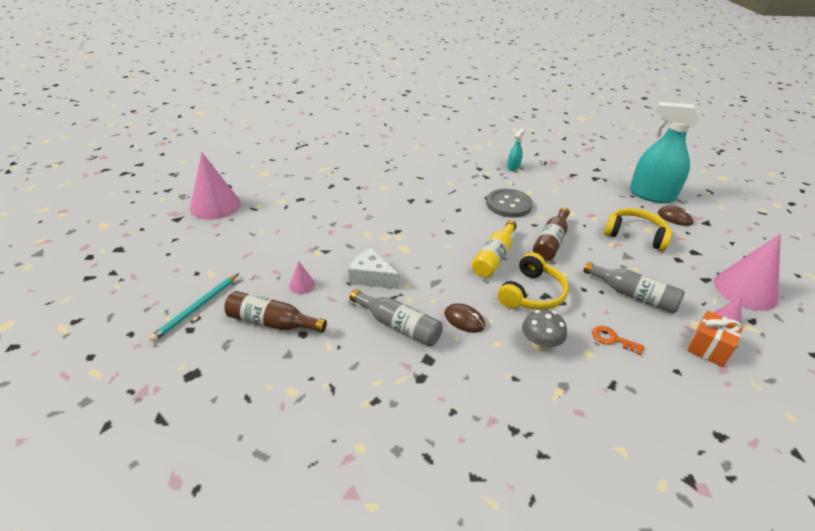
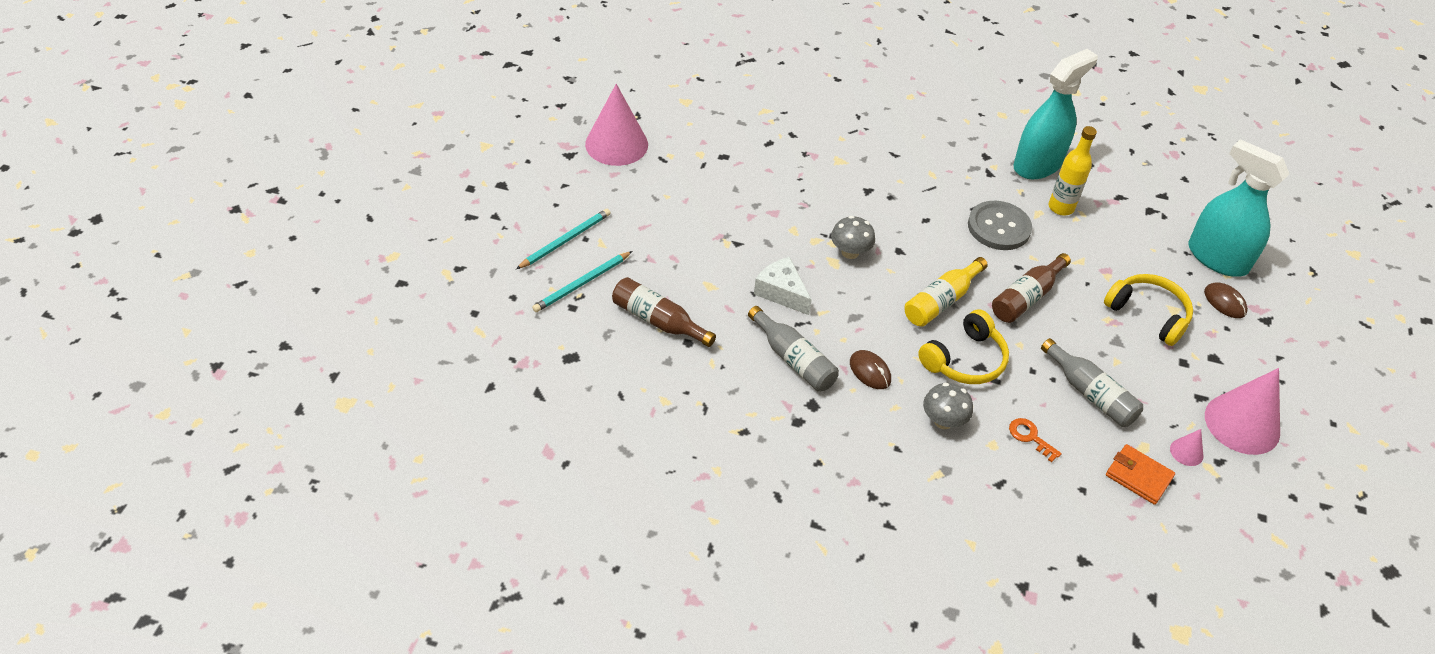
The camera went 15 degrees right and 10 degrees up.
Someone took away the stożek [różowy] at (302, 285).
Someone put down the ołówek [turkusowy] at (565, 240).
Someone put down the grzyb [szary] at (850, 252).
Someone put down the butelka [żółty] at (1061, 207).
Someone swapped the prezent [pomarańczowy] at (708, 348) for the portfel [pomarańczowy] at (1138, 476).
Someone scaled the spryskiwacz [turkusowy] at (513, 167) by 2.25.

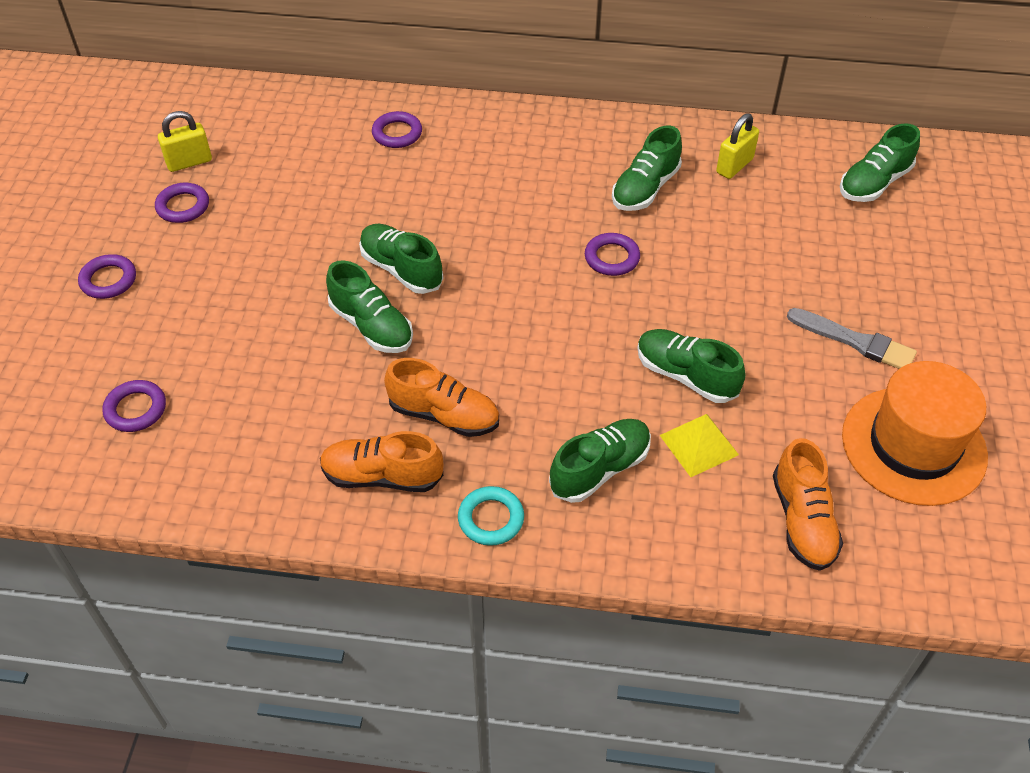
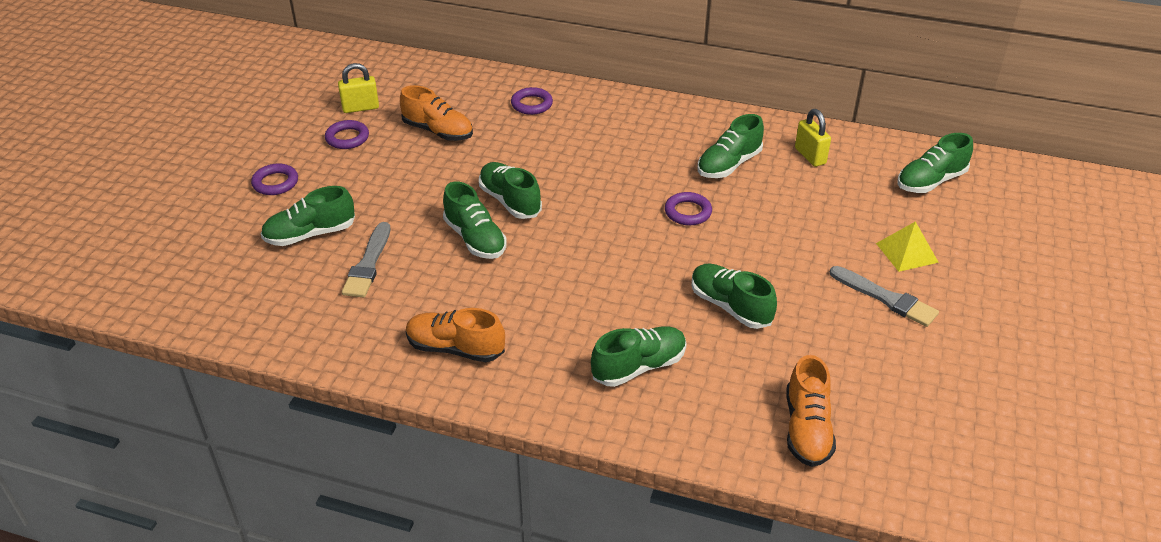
The camera went 10 degrees right and 10 degrees down.
Someone took away the pierścień [fioletowy] at (136, 409).
Someone took away the pierścień [turkusowy] at (491, 519).
Someone took away the kapelusz [pomarańczowy] at (913, 445).
Someone put down the but [zielony] at (310, 234).
Someone put down the pędzel [szary] at (368, 264).
Someone carried the but [pomarańczowy] from (444, 415) to (438, 131).
Someone carried the piramida [żółty] from (698, 445) to (906, 252).
Someone rotated the kłódka [żółty] at (734, 166) by 75 degrees counterclockwise.

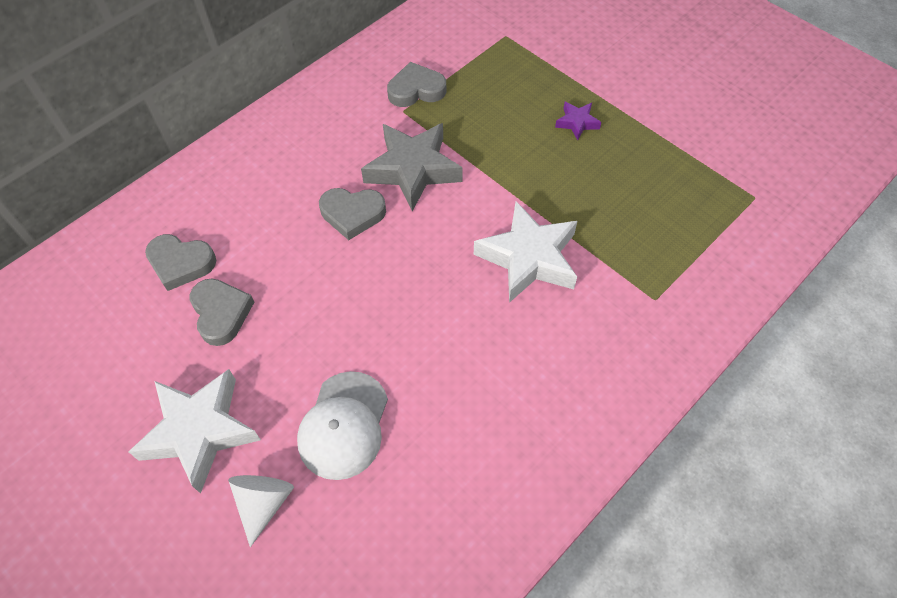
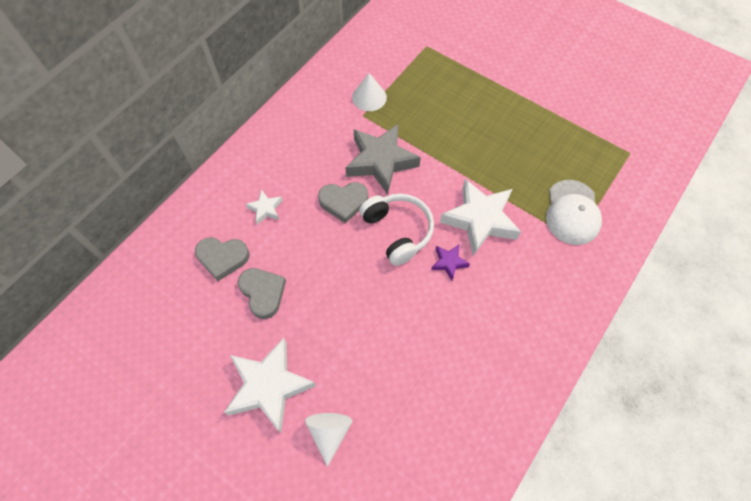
The camera went 10 degrees left and 5 degrees up.
Someone put down the gwiazda [biały] at (265, 209).
Someone put down the słuchawki [biały] at (397, 231).
Someone carried the czapka [biały] from (343, 425) to (572, 212).
Someone carried the gwiazda [fioletowy] from (577, 123) to (449, 262).
Someone swapped the serce [szary] at (416, 90) for the stożek [biały] at (369, 97).

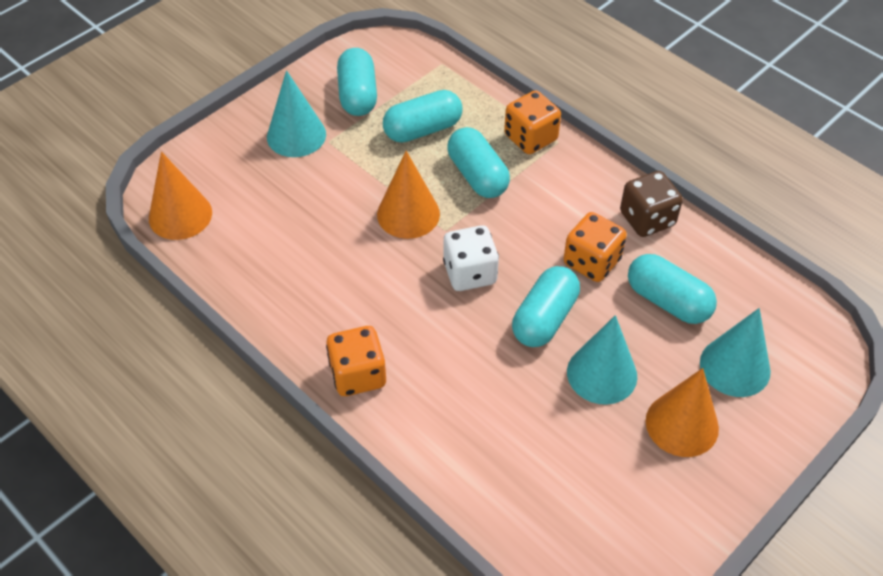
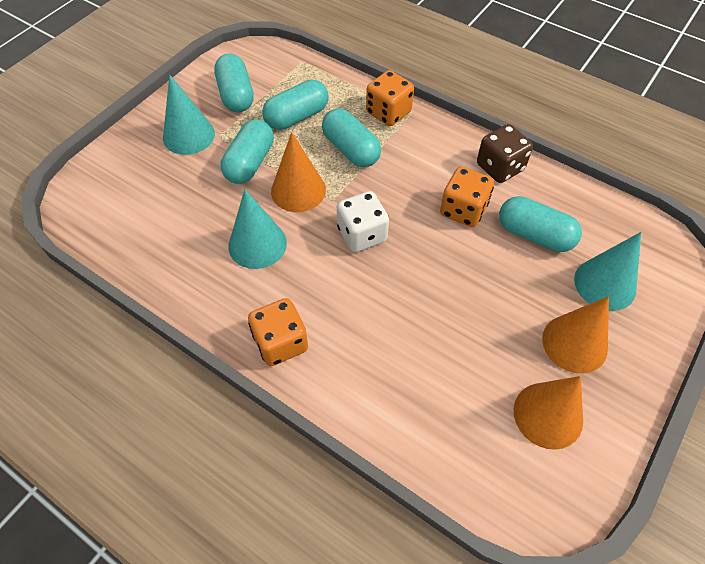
The camera went 10 degrees left and 5 degrees up.
Someone carried the stożek [pomarańczowy] from (180, 215) to (548, 415).
Someone carried the kapsułka [turkusowy] from (544, 318) to (250, 163).
Someone carried the stożek [turkusowy] from (602, 374) to (257, 244).

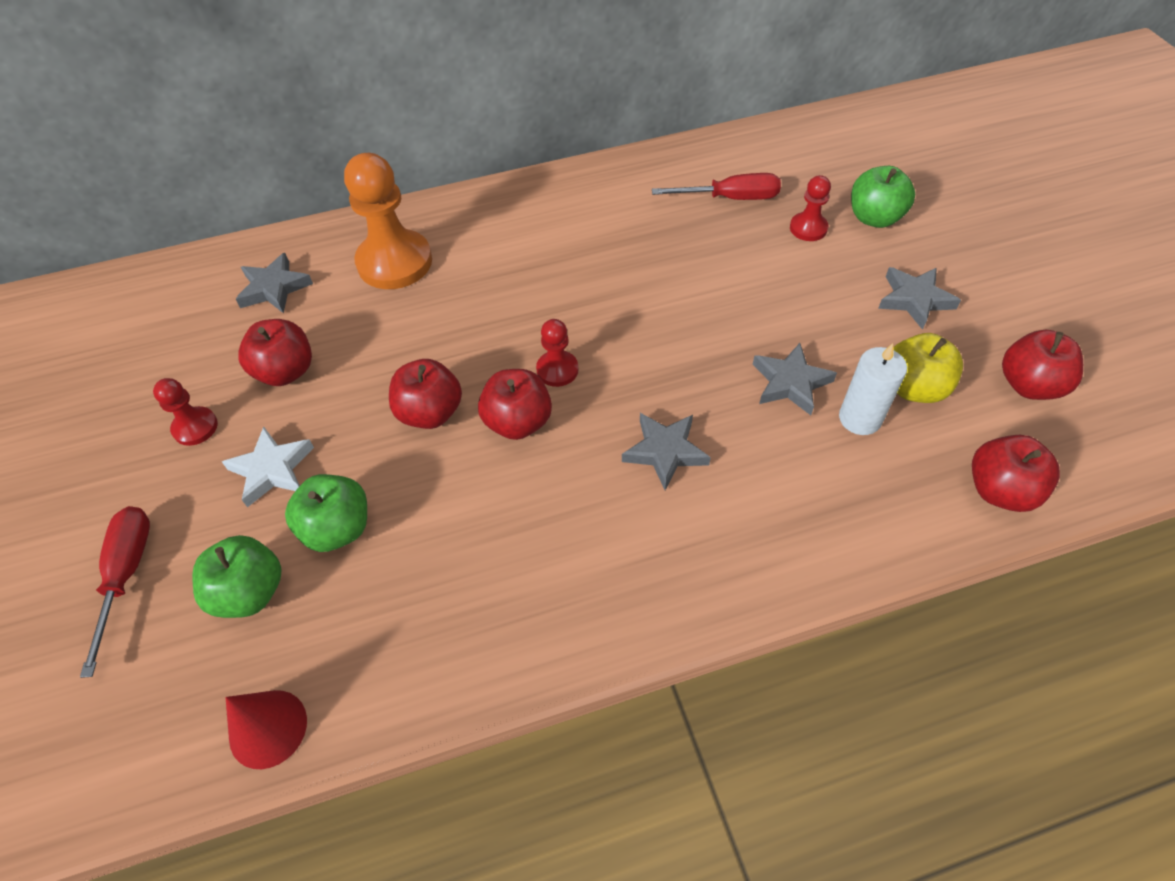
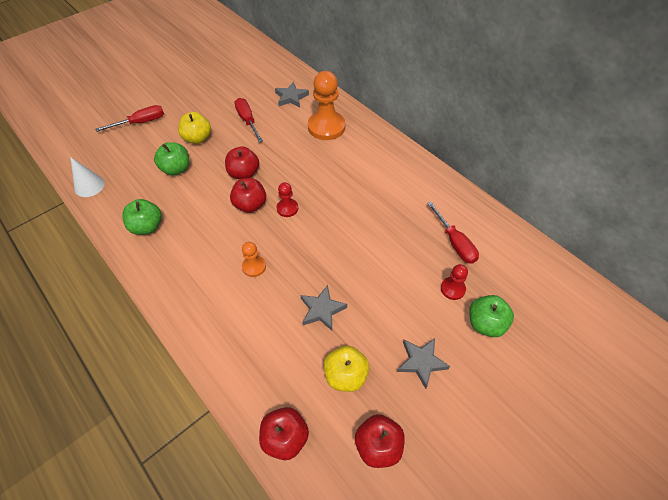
The camera went 65 degrees right and 0 degrees up.
Someone took away the pionek [czerwony] at (195, 427).
Someone took away the świeca [biały] at (860, 418).
Someone carried the jabłko [zielony] from (250, 592) to (147, 227).
Someone swapped the gwiazda [biały] at (272, 469) for the jabłko [żółty] at (197, 138).
Someone swapped the jabłko [czerwony] at (286, 371) for the śrubokręt [czerwony] at (247, 121).
Someone swapped the gwiazda [szary] at (665, 452) for the pionek [pomarańczowy] at (254, 266).
Someone repainted the stożek [czerwony] at (268, 728), which became the stożek [biały] at (89, 186).

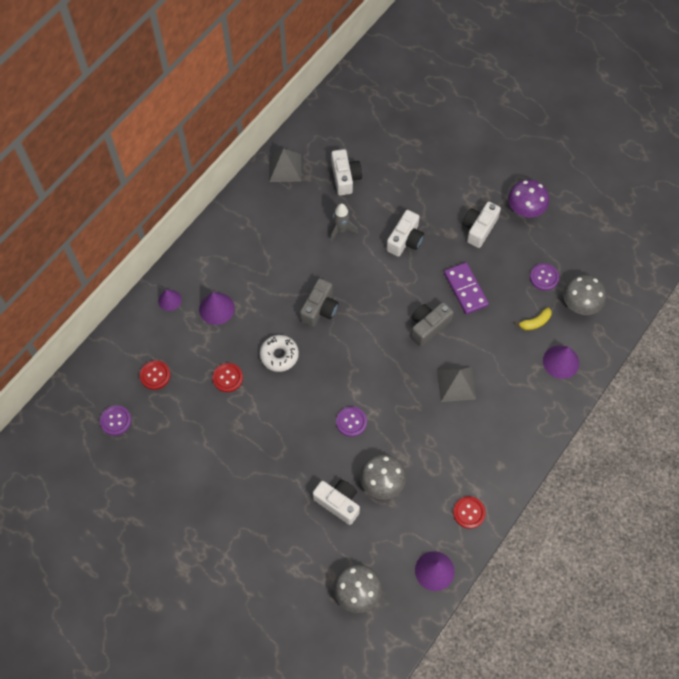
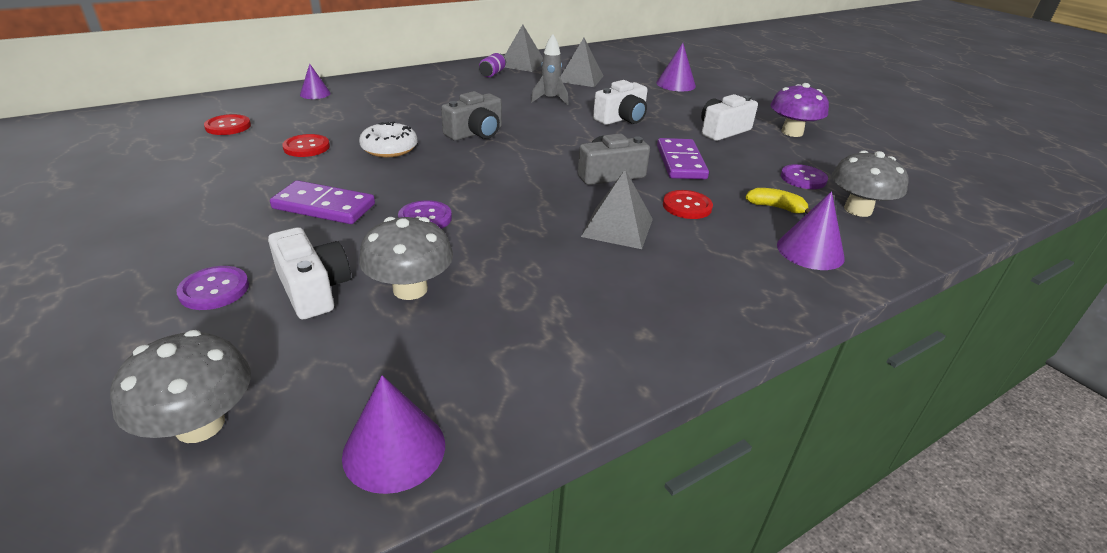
The camera went 20 degrees right and 30 degrees down.
Someone put down the kostka domina [fioletowy] at (324, 206).
Someone put down the puszka [fioletowy] at (492, 73).
Someone carried the guzik [fioletowy] from (116, 421) to (214, 290).
Someone carried the stożek [fioletowy] from (216, 308) to (676, 84).
Someone carried the guzik [czerwony] from (469, 512) to (687, 206).
Someone swapped the aparat fotograficzny [biały] at (345, 177) for the piramida [szary] at (580, 78).
Someone rotated the banan [żółty] at (535, 322) by 150 degrees counterclockwise.

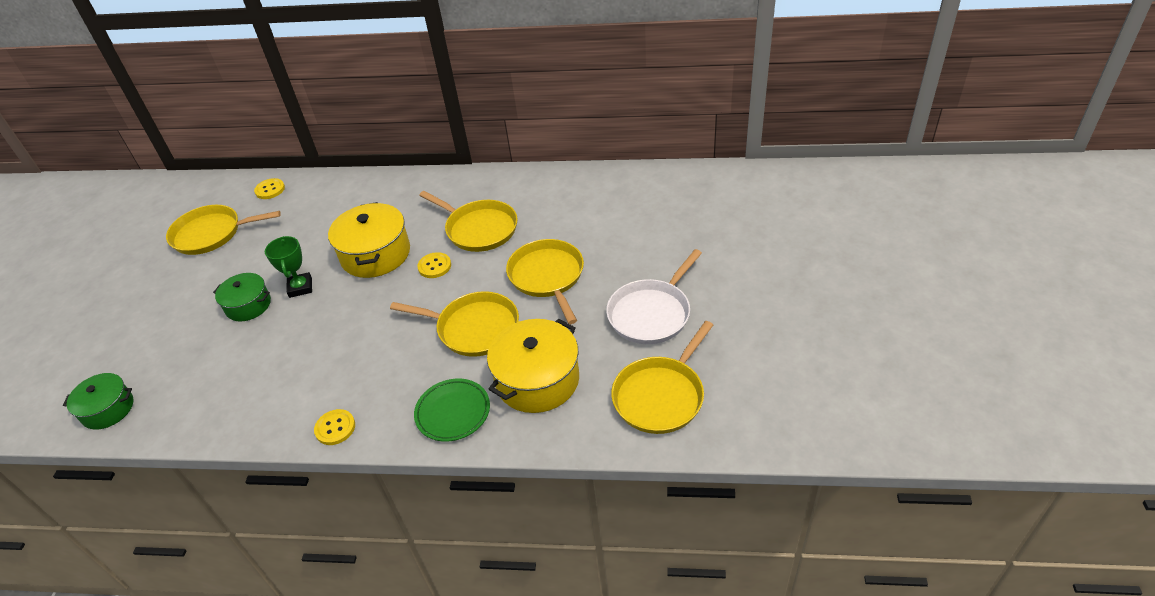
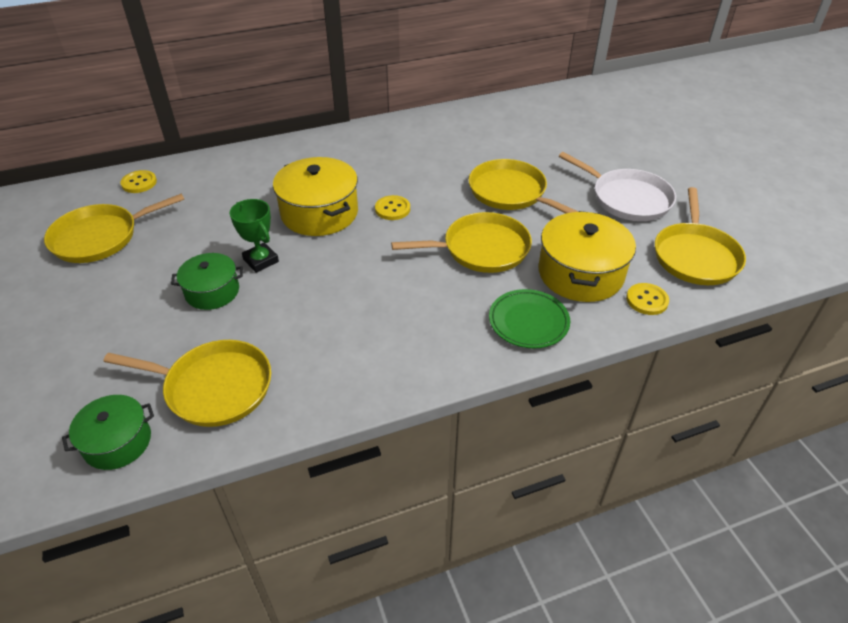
The camera went 30 degrees left and 0 degrees up.
Someone carried the guzik [żółty] from (335, 428) to (647, 300).
Someone carried the patelnia [żółty] from (479, 229) to (214, 387).
Someone rotated the patelnia [biały] at (651, 313) by 60 degrees counterclockwise.

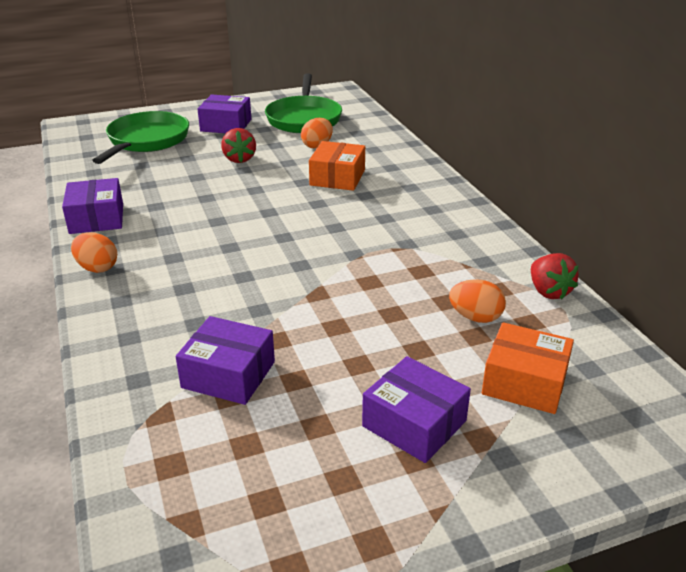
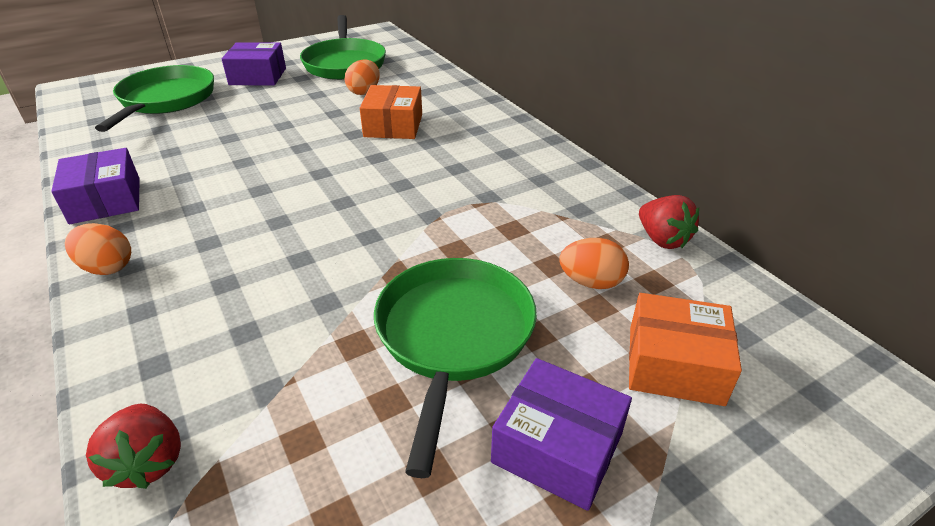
The camera went 10 degrees left and 5 degrees up.
Someone took away the pudełko [fioletowy] at (228, 374).
Someone put down the patelnia [zielony] at (453, 336).
Someone carried the truskawka [czerwony] from (239, 159) to (148, 462).

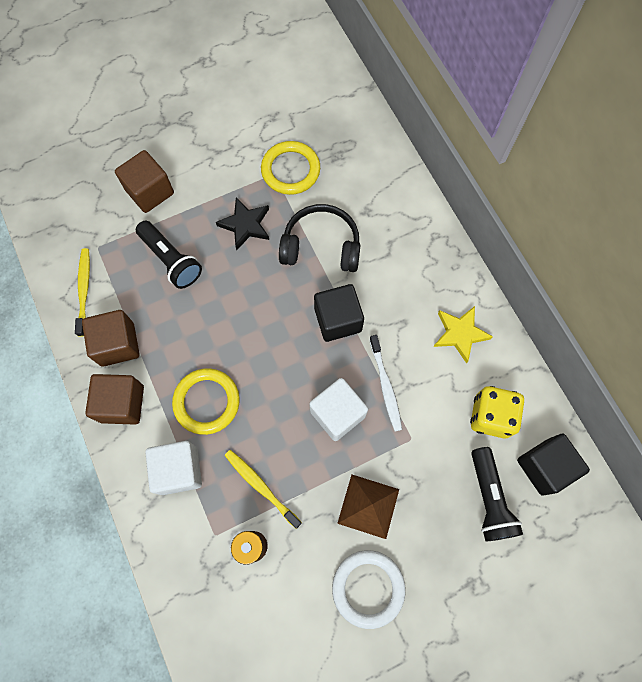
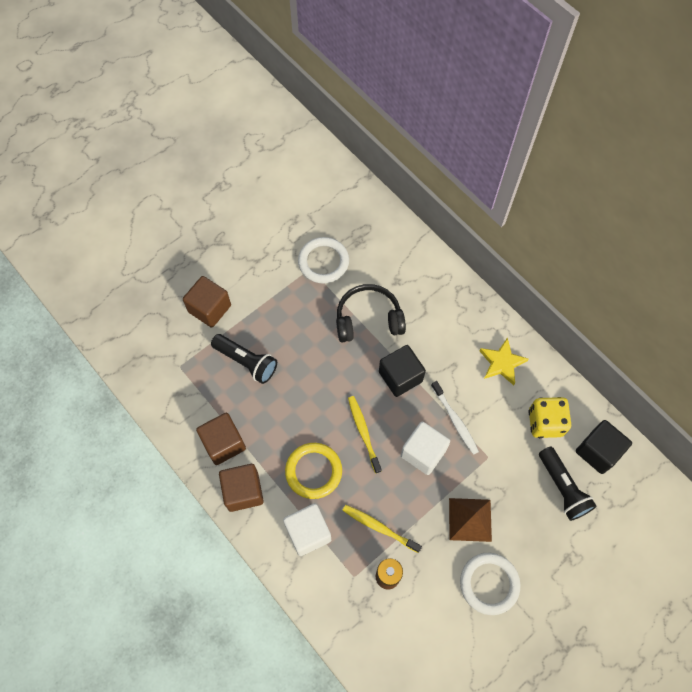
The camera went 15 degrees left and 5 degrees down.
Someone took away the gwiazda [czarny] at (245, 225).
Someone carried the szczoteczka do zębów [żółty] from (84, 290) to (363, 433).
Someone repainted the pierścień [żółty] at (290, 170), which became the pierścień [biały] at (323, 262).

